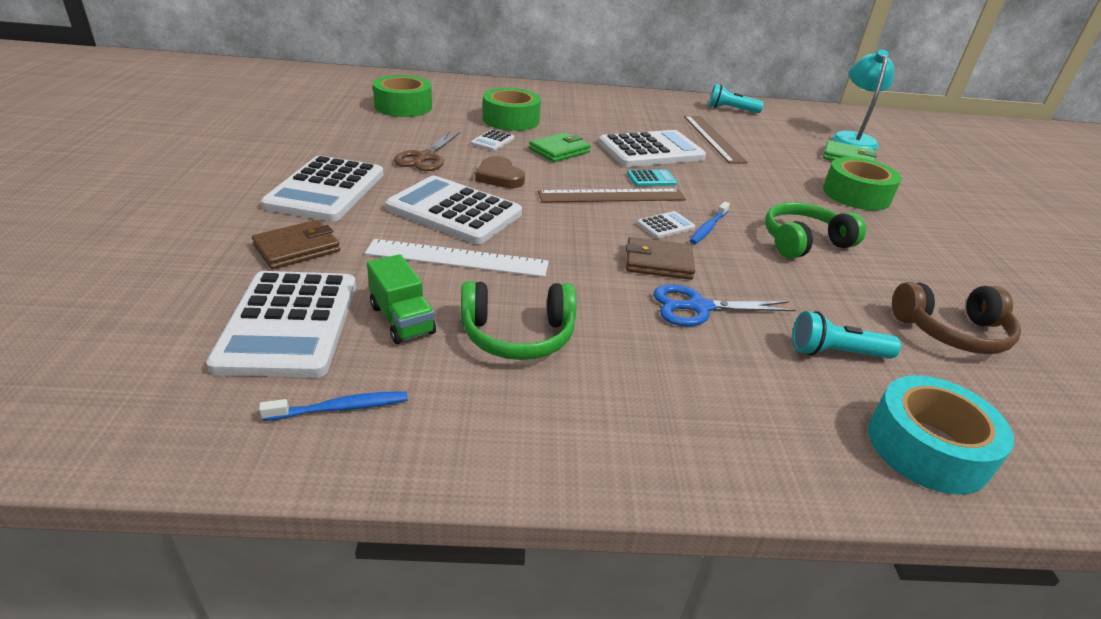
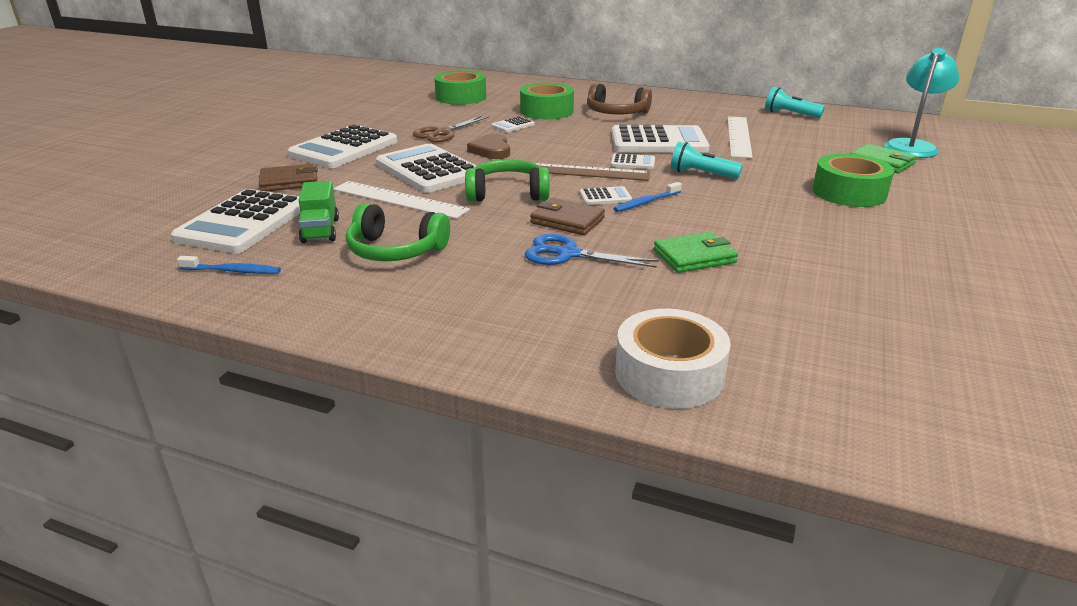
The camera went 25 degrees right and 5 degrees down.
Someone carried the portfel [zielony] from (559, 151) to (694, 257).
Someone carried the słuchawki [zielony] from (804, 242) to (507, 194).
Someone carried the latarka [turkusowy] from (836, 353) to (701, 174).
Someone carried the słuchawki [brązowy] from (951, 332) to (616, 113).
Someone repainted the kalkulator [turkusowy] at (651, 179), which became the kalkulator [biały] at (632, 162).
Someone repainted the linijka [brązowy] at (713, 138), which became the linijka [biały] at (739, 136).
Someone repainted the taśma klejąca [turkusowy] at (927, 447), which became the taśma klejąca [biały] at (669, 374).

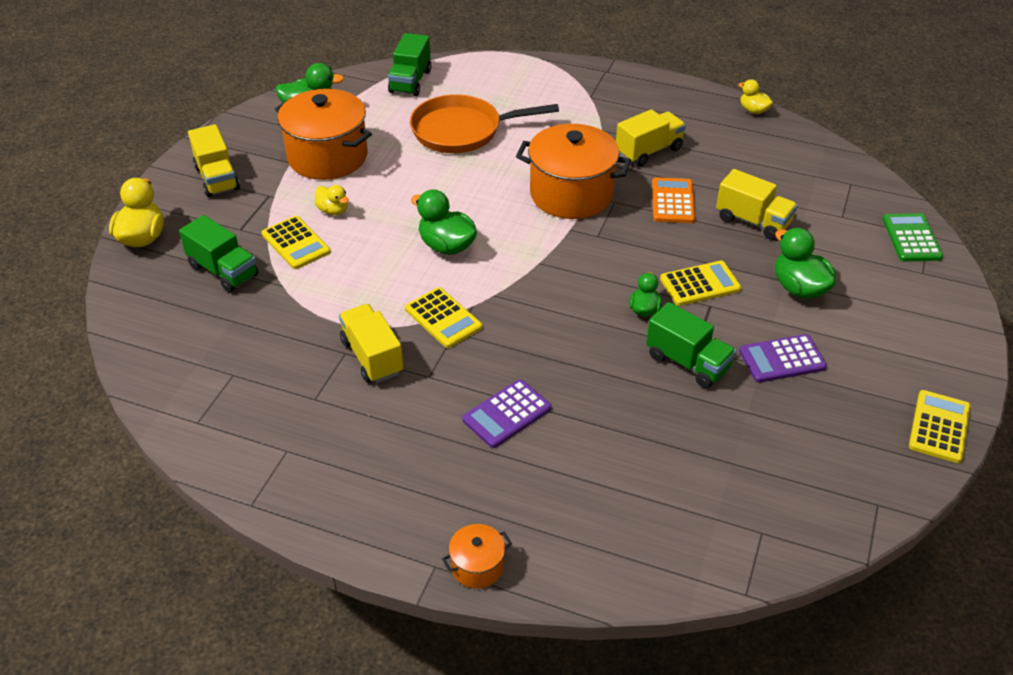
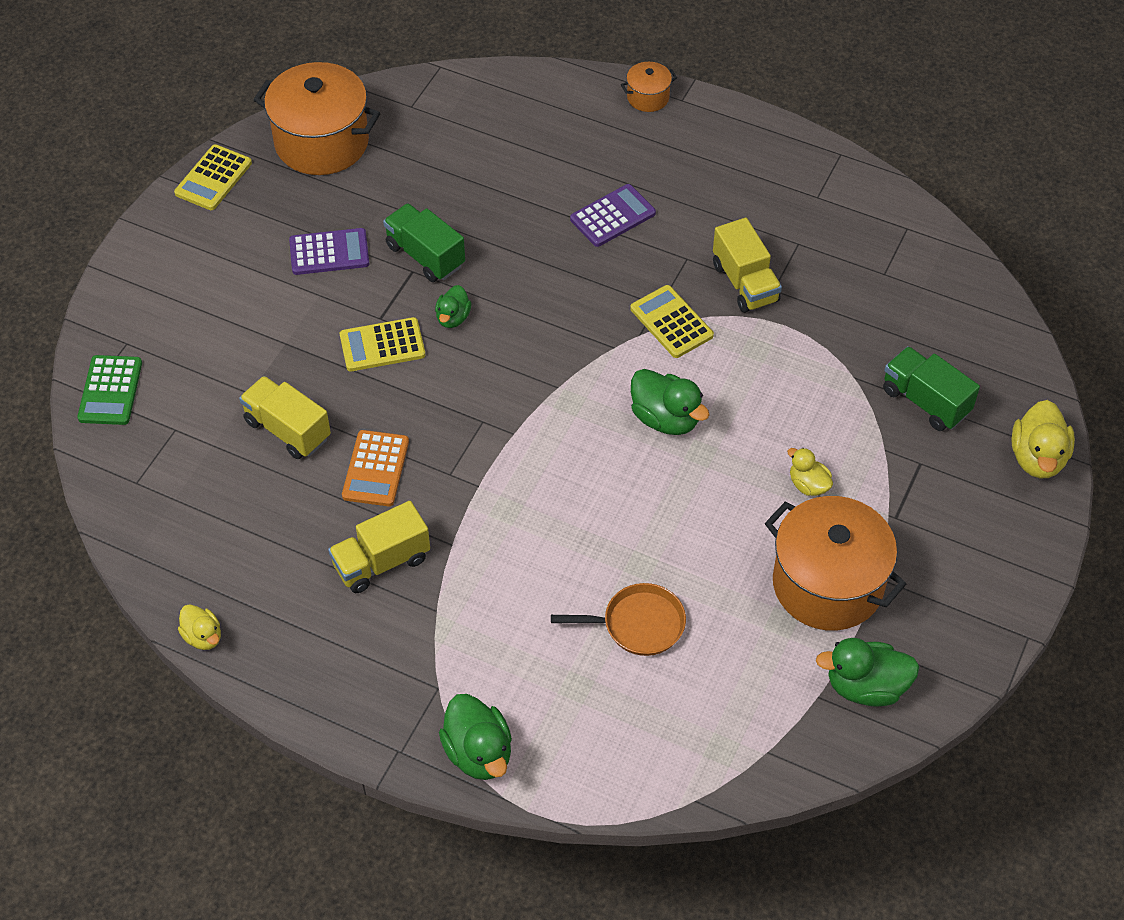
The camera went 175 degrees left and 10 degrees up.
Someone took away the ciężarówka [żółty] at (217, 178).
Someone took away the kalkulator [żółty] at (296, 243).
Someone took away the ciężarówka [zielony] at (410, 81).
Someone carried the garnek [pomarańczowy] from (571, 194) to (322, 142).
Someone carried the kaczka [zielony] from (799, 288) to (478, 752).
Someone scaled the patelnia [pomarańczowy] at (462, 131) by 0.63.

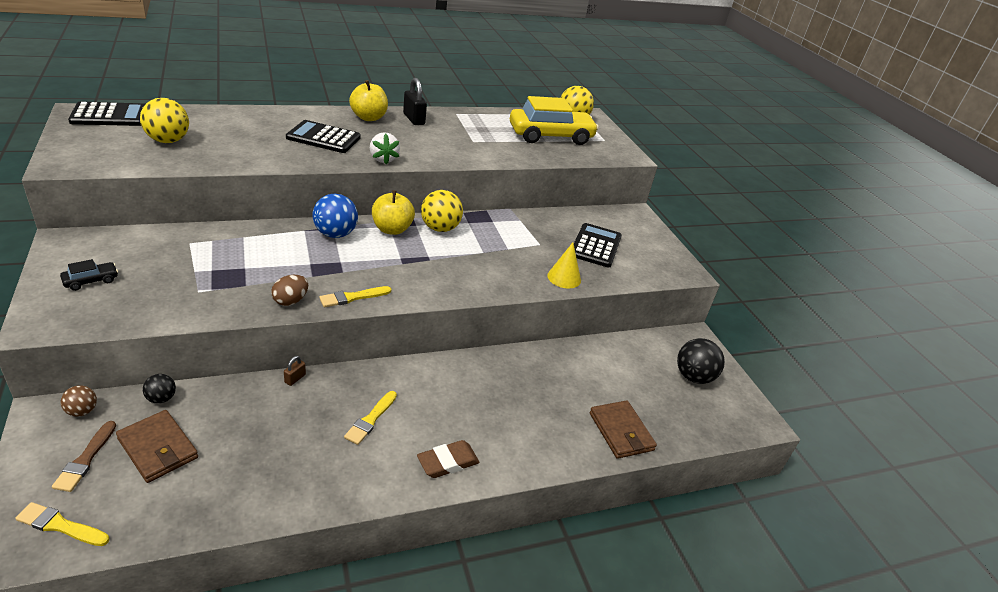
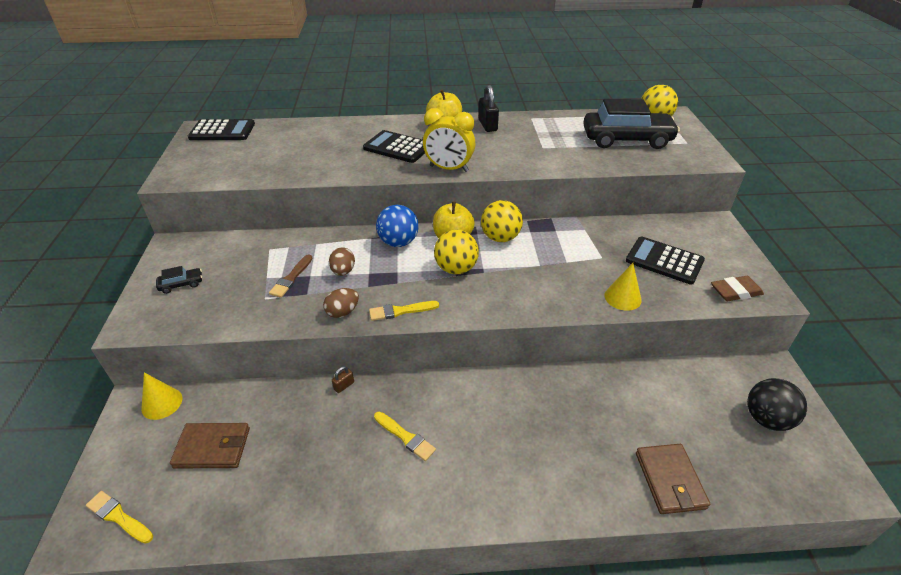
The camera went 20 degrees right and 5 degrees up.
Someone took away the piłka [czarny] at (161, 398).
Someone put down the jajko [brązowy] at (343, 271).
Someone carried the pędzel [brązowy] from (85, 459) to (291, 278).
Someone carried the piłka [żółty] from (168, 141) to (456, 269).
Someone carried the gumka do mazania [brązowy] from (448, 462) to (735, 291).
Someone swapped the piłka [brązowy] at (82, 411) for the stożek [żółty] at (162, 403).
Someone swapped the truskawka [biały] at (383, 159) for the budzik [żółty] at (449, 169).
Someone repainted the samochód [żółty] at (550, 136), which became the samochód [czarny] at (626, 139).
Someone rotated the portfel [brązowy] at (158, 448) by 60 degrees counterclockwise.
Someone rotated the pędzel [żółty] at (371, 419) by 90 degrees counterclockwise.
Someone rotated the kalkulator [czarny] at (596, 246) by 90 degrees counterclockwise.

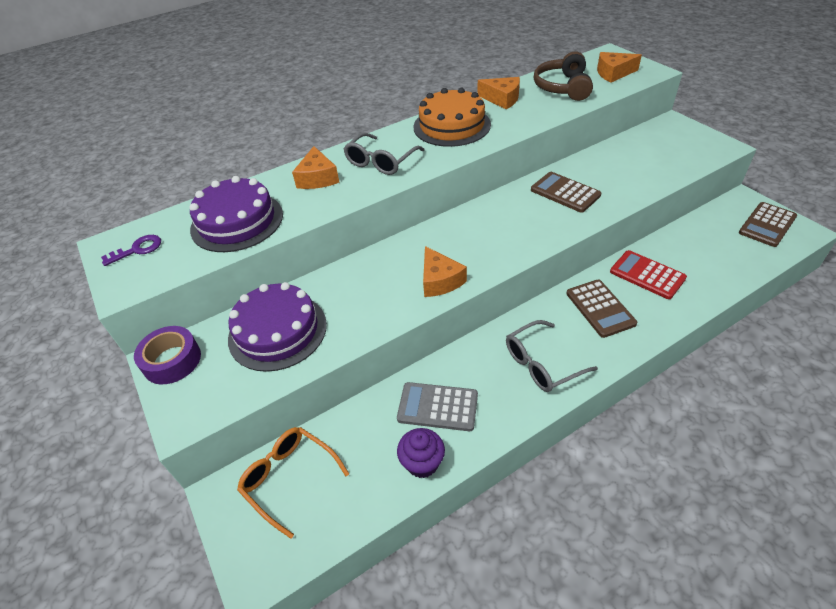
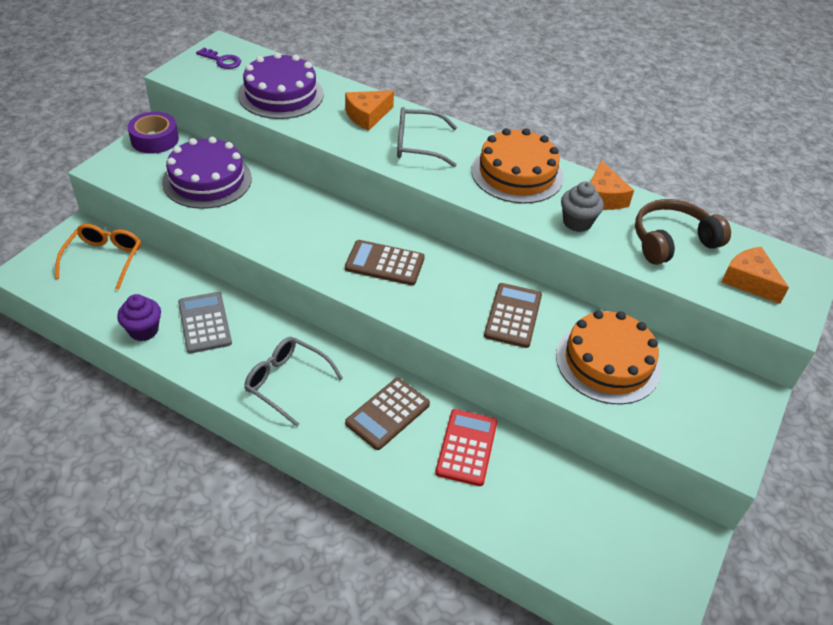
The camera went 55 degrees right and 0 degrees up.
Someone took away the ser [pomarańczowy] at (439, 280).
Someone put down the tort [pomarańczowy] at (607, 362).
Someone put down the muffinka [szary] at (577, 222).
Someone carried the kalkulator [brązowy] from (767, 225) to (384, 263).

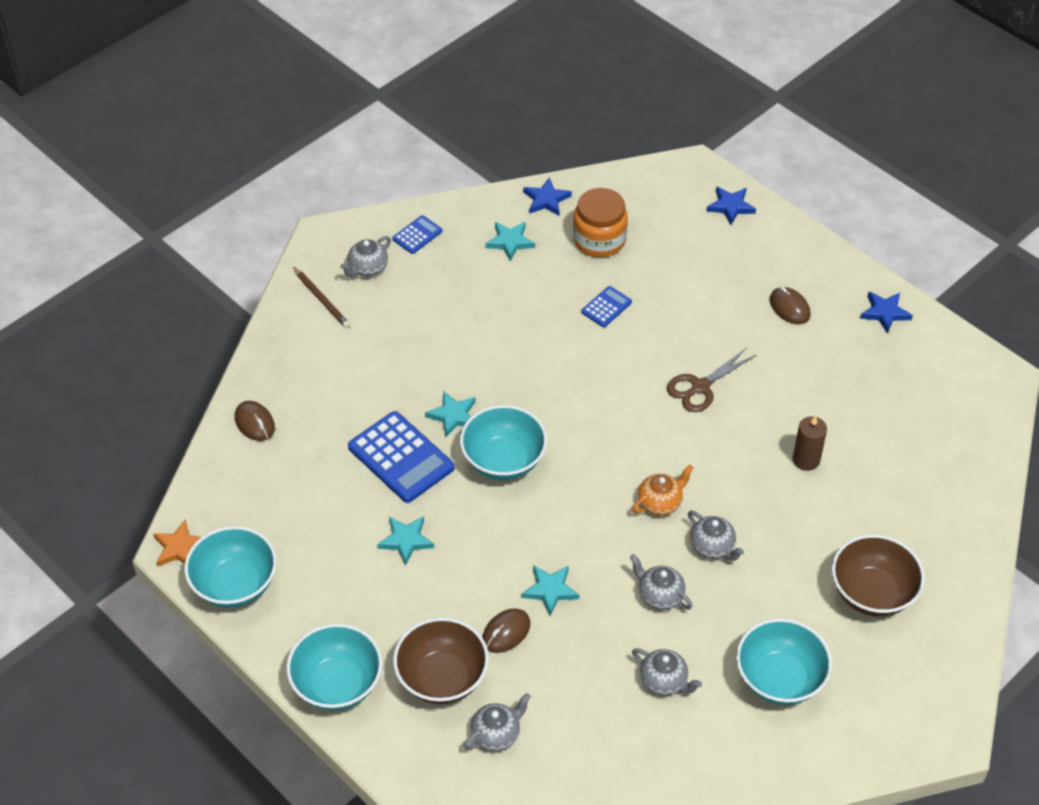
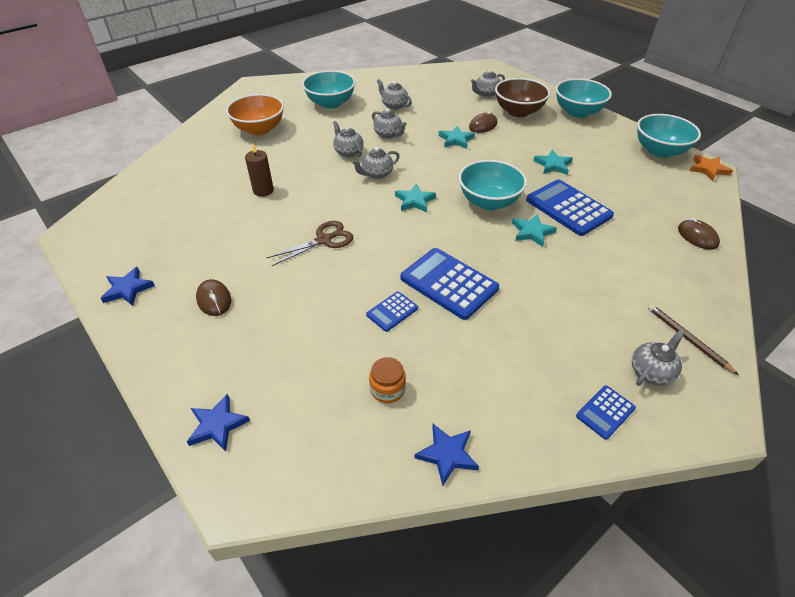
The camera went 175 degrees left and 5 degrees down.
Someone put down the kalkulator [niebieski] at (449, 283).
Someone carried the gwiazda [turkusowy] from (510, 242) to (414, 201).
Someone repainted the imbryk [pomarańczowy] at (660, 502), which became the imbryk [szary] at (376, 174).
Someone repainted the miska [brązowy] at (872, 593), which became the miska [pomarańczowy] at (259, 129).
Someone scaled the słoik [pomarańczowy] at (599, 240) by 0.57.

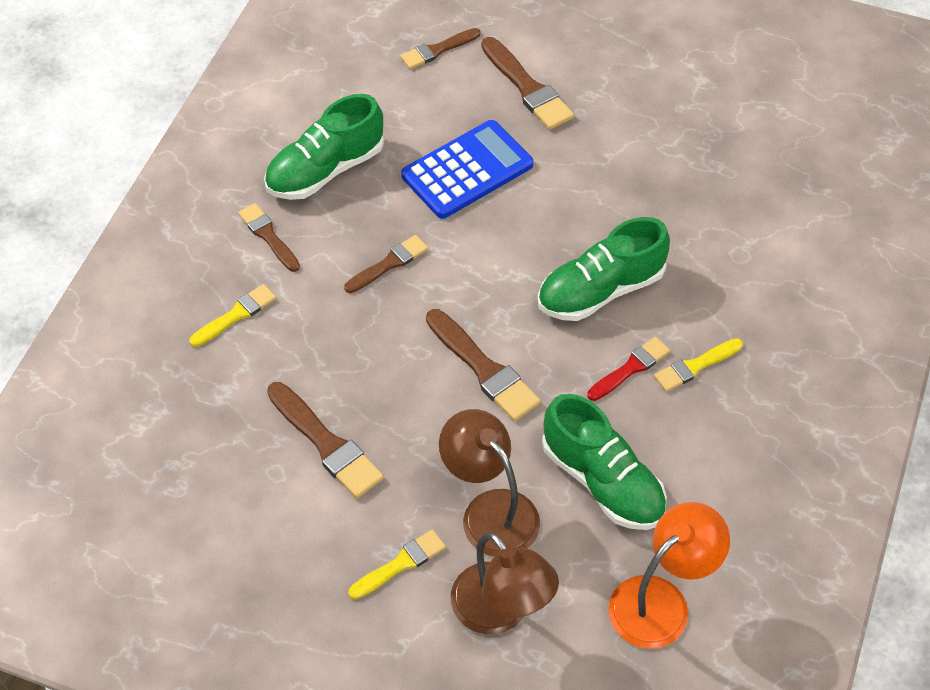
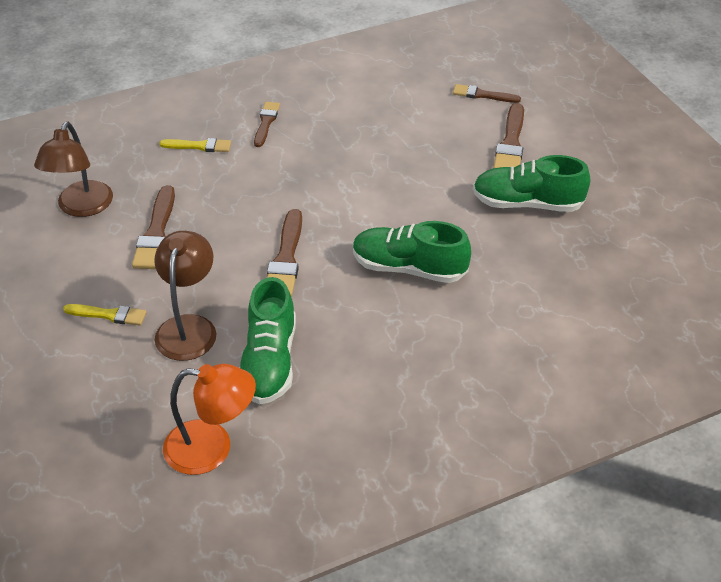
The camera went 45 degrees right and 10 degrees down.
Someone took away the pędzel [brązowy] at (389, 264).
Someone took away the kalkulator [niebieski] at (467, 170).
Someone took away the pędzel [czerwony] at (630, 368).
Someone took away the pędzel [żółty] at (695, 366).
Someone carried the but [zielony] from (325, 170) to (527, 203).
Someone carried the lampka [brązowy] from (501, 612) to (81, 207).

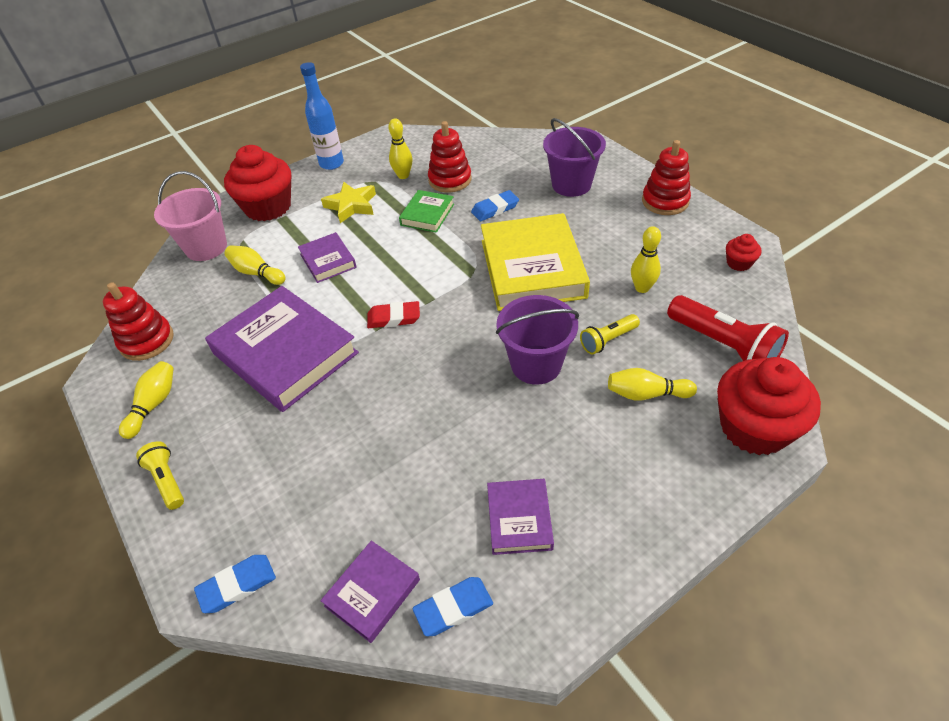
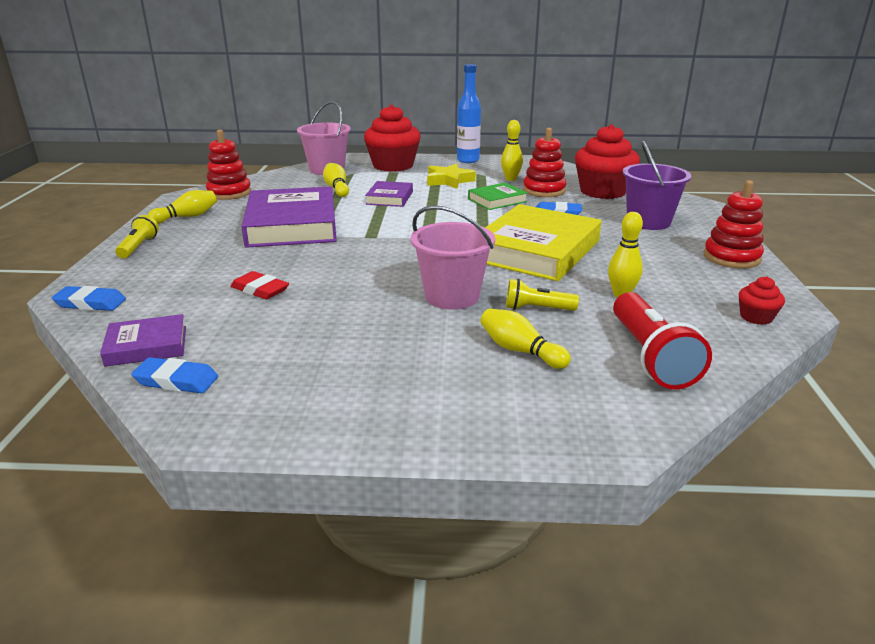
The camera went 35 degrees right and 20 degrees down.
Someone took away the książka [fioletowy] at (519, 519).
Someone carried the gumka do mazania [czerwony] from (394, 318) to (260, 290).
Someone carried the muffinka [czerwony] from (754, 427) to (603, 191).
Someone repainted the wiadro [fioletowy] at (536, 364), which became the wiadro [różowy] at (452, 296).

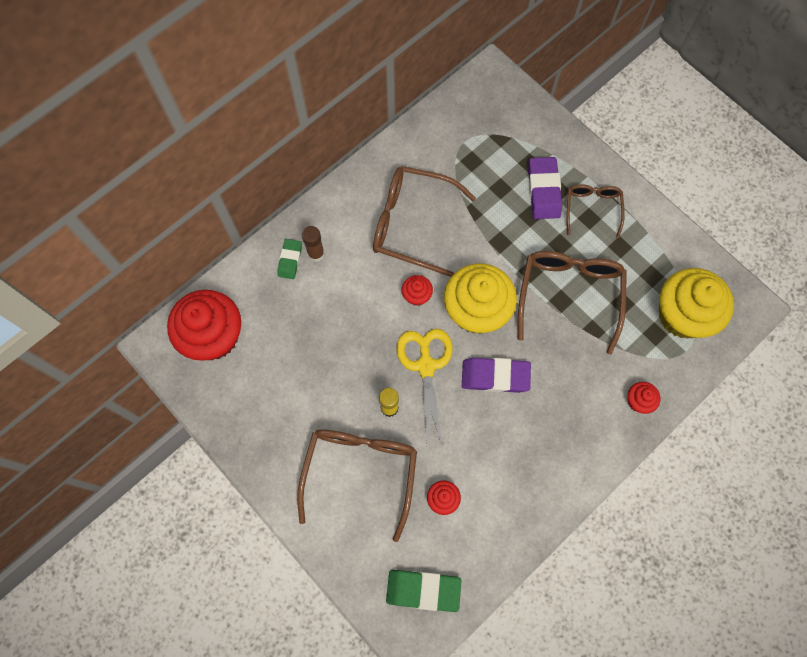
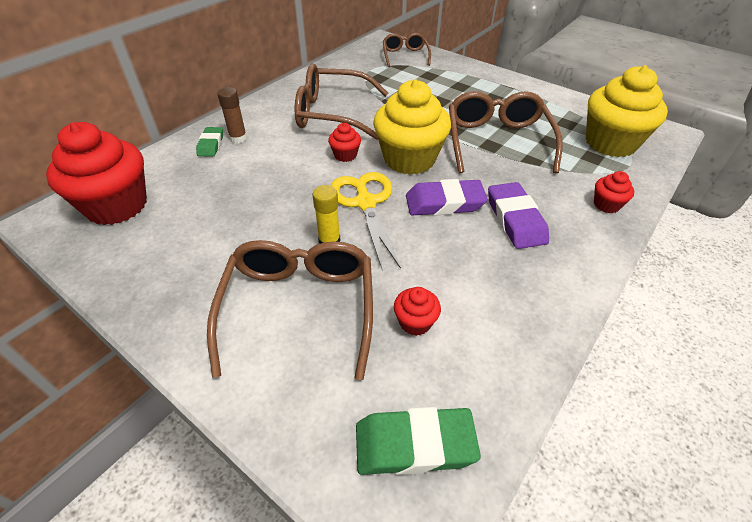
The camera went 10 degrees left and 25 degrees down.
Someone carried the gumka do mazania [fioletowy] from (543, 190) to (515, 219).
Someone carried the okulary [brązowy] from (592, 209) to (405, 56).

